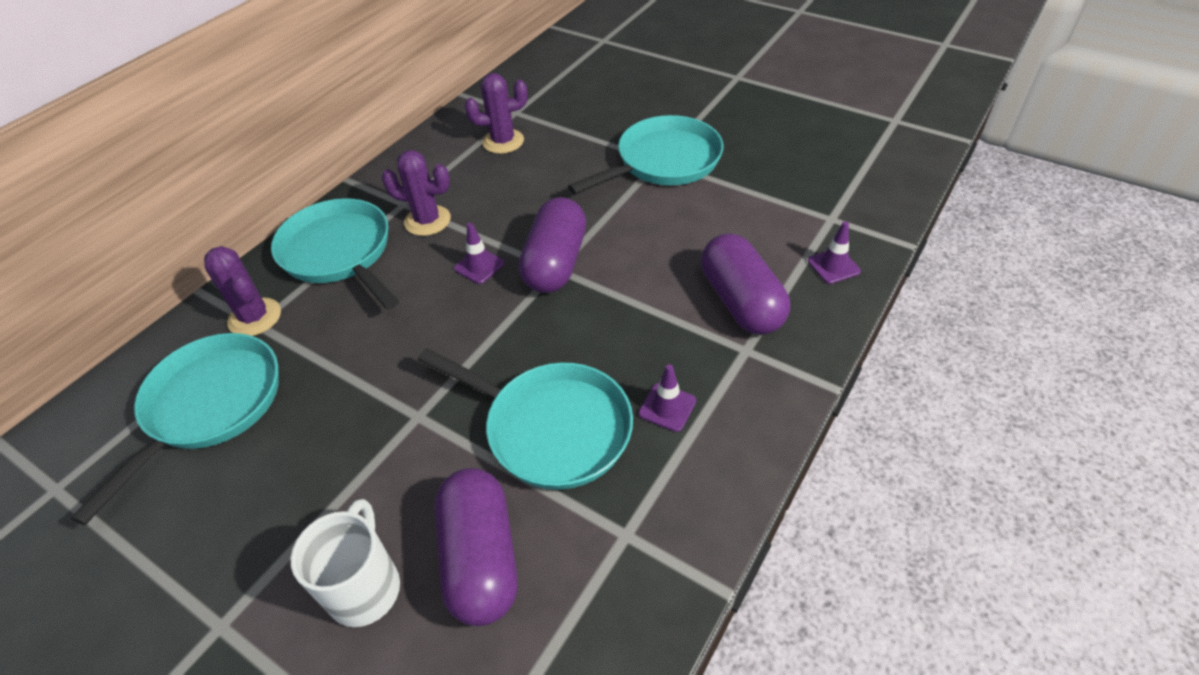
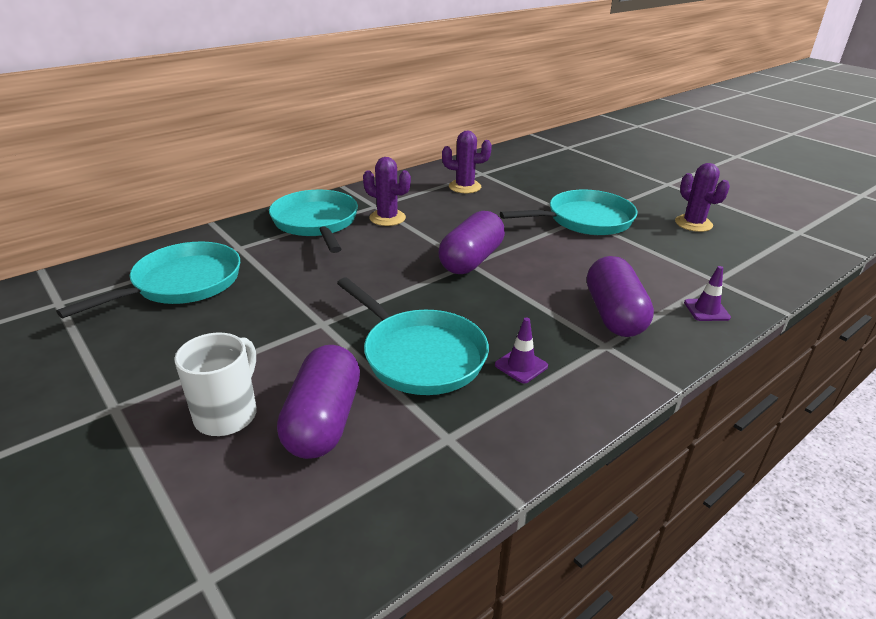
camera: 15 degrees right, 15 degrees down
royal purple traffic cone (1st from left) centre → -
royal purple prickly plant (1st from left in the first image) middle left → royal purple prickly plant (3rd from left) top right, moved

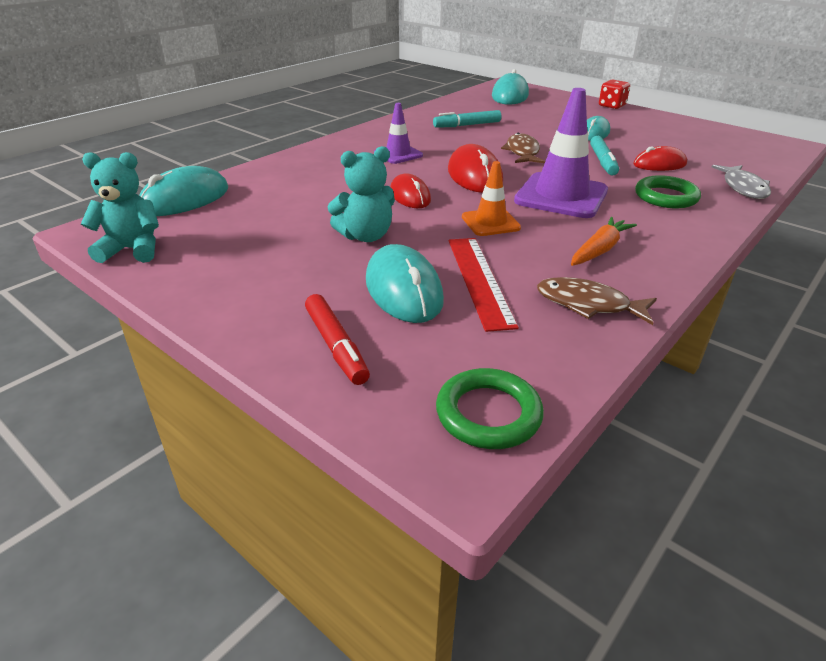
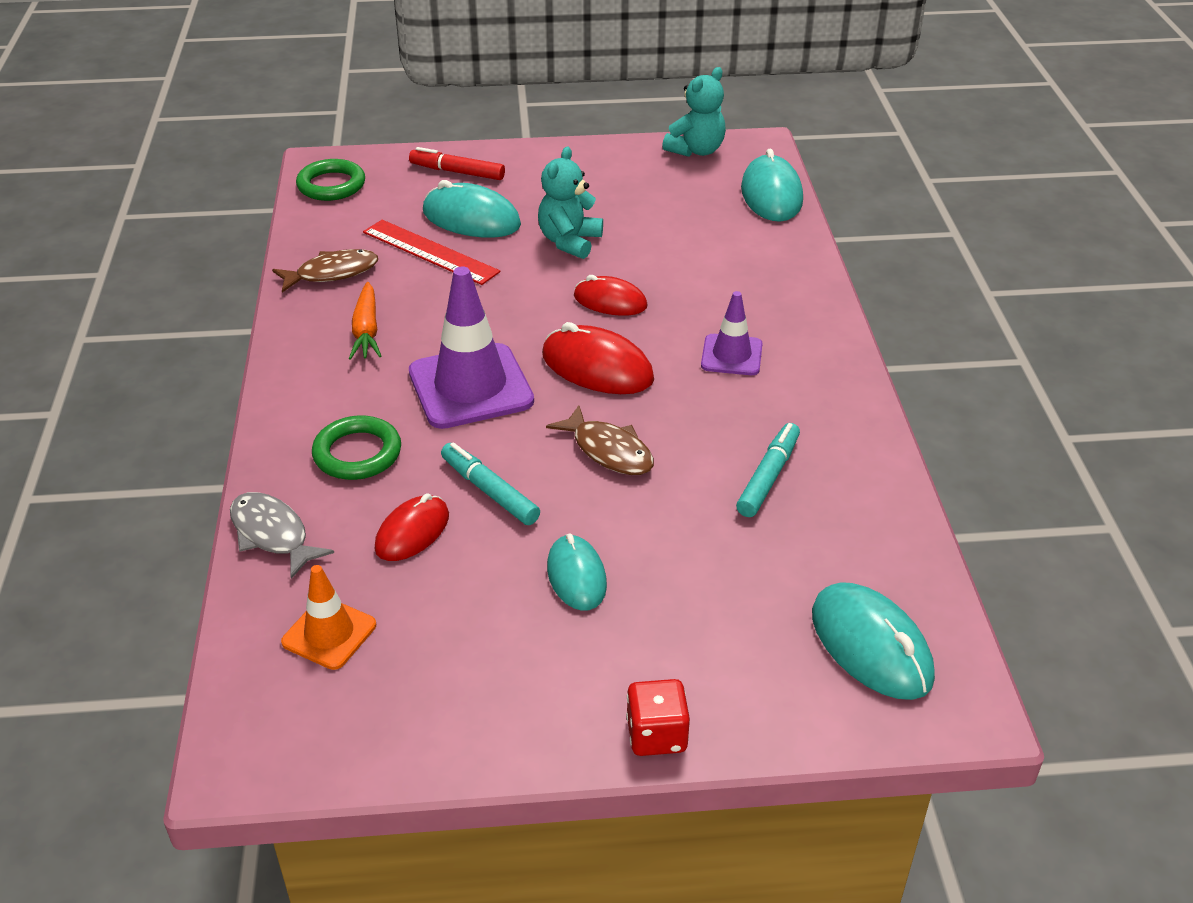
camera: 135 degrees right, 5 degrees up
orange-coloured traffic cone top centre → orange-coloured traffic cone bottom left, moved

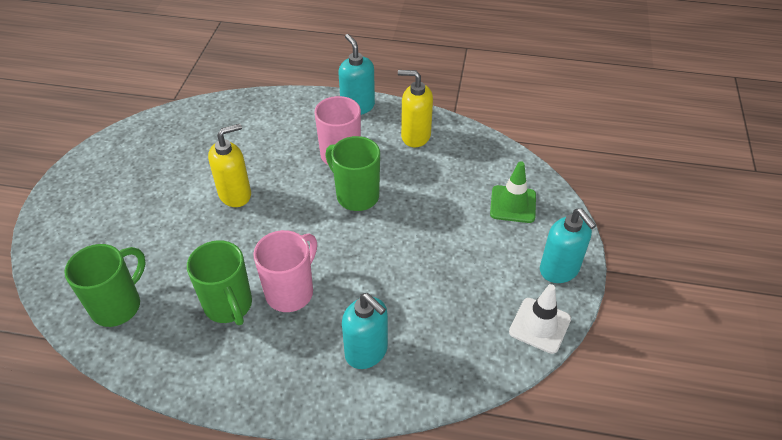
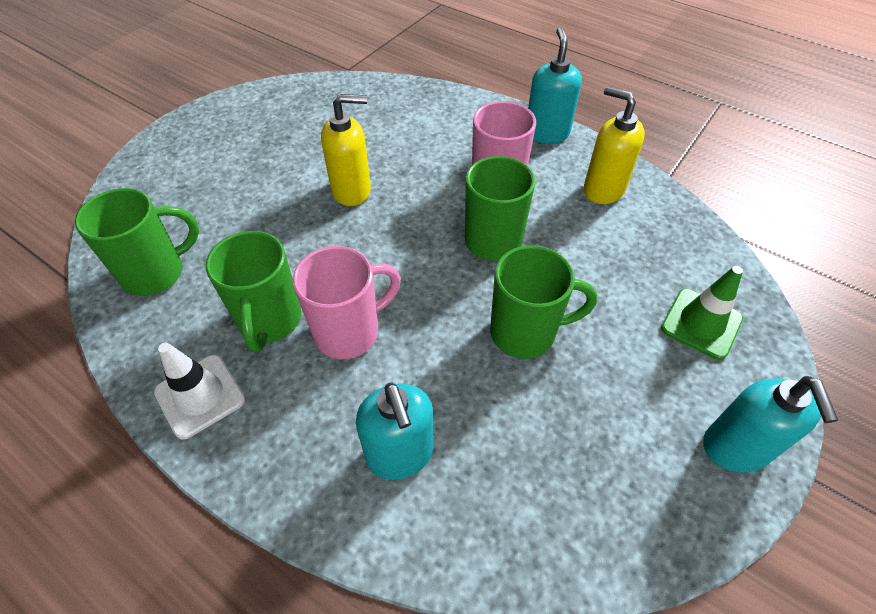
camera: 25 degrees right, 5 degrees up
pure white traffic cone bottom right → pure white traffic cone middle left, moved
- → emerald mug (4th from left) centre

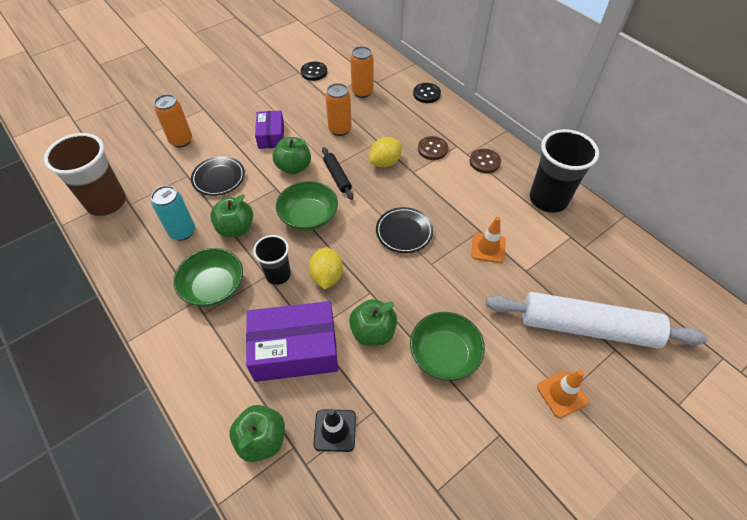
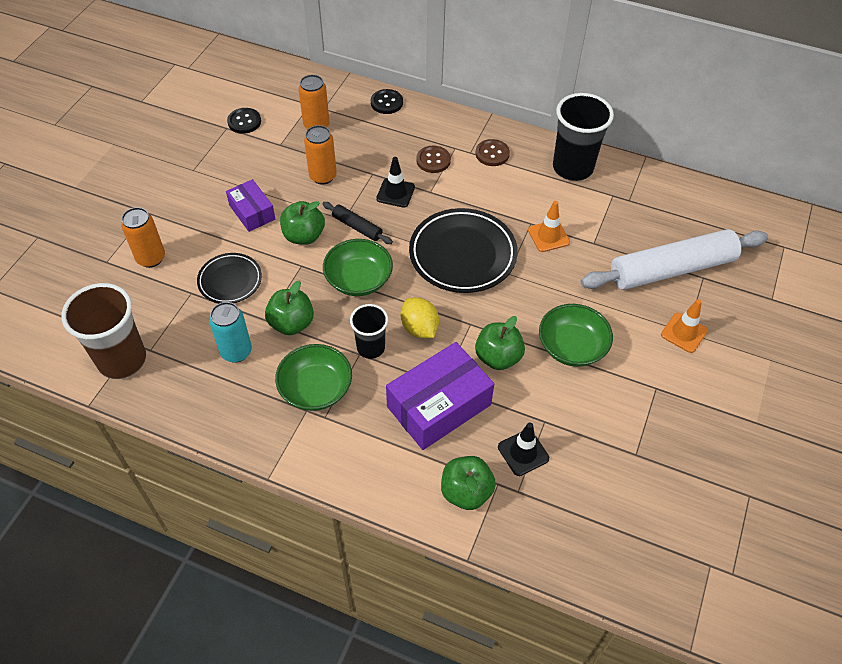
camera: 30 degrees left, 0 degrees up
bright yellow citrus fruit (2nd from left) top centre → jet-black traffic cone (1st from left) top centre
jet-black flat dish (2nd from left) centre, x1.73

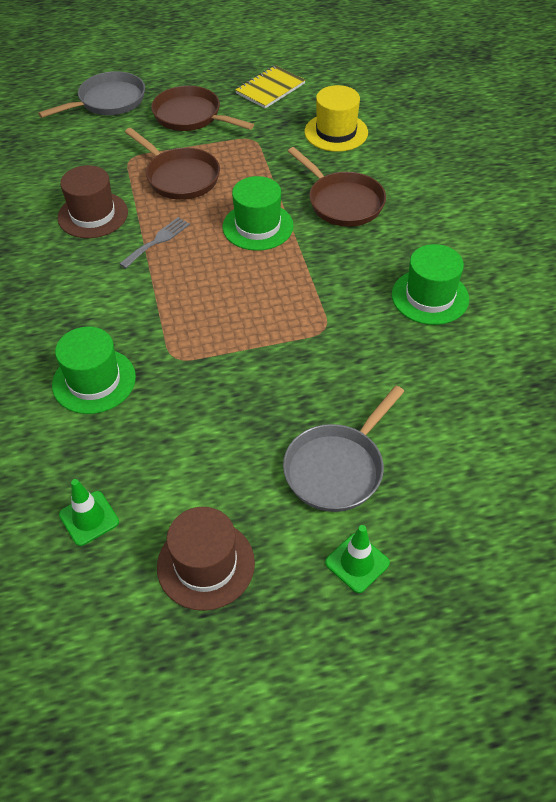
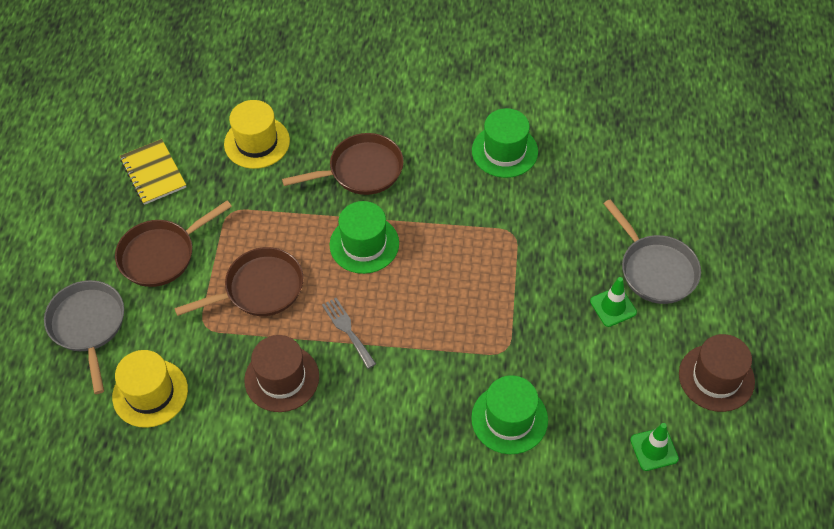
camera: 70 degrees left, 5 degrees up
emerald traffic cone (2nd from left in the first image) bottom centre → emerald traffic cone (1st from left) middle right, moved
- → bright yellow hat (1st from left) bottom left

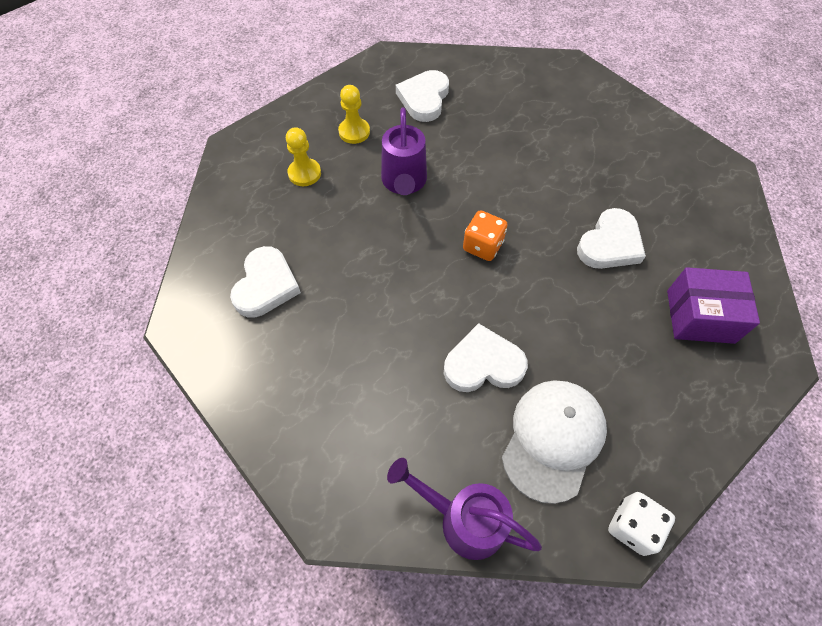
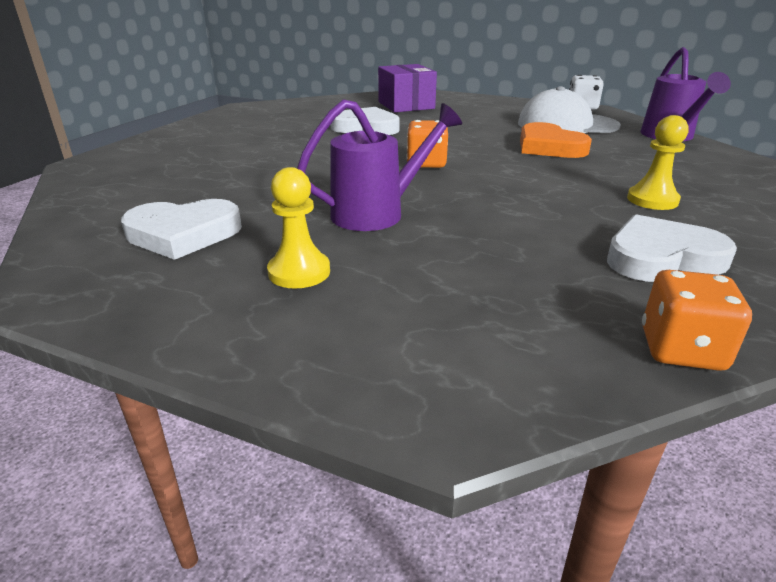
camera: 115 degrees left, 30 degrees down
bright yellow pawn (1st from left in the first image) top centre → bright yellow pawn (2nd from left) top right, moved
pure white heart shape (3rd from left) centre → orange-coloured heart shape top right
- → orange-coloured game die (2nd from left) middle right

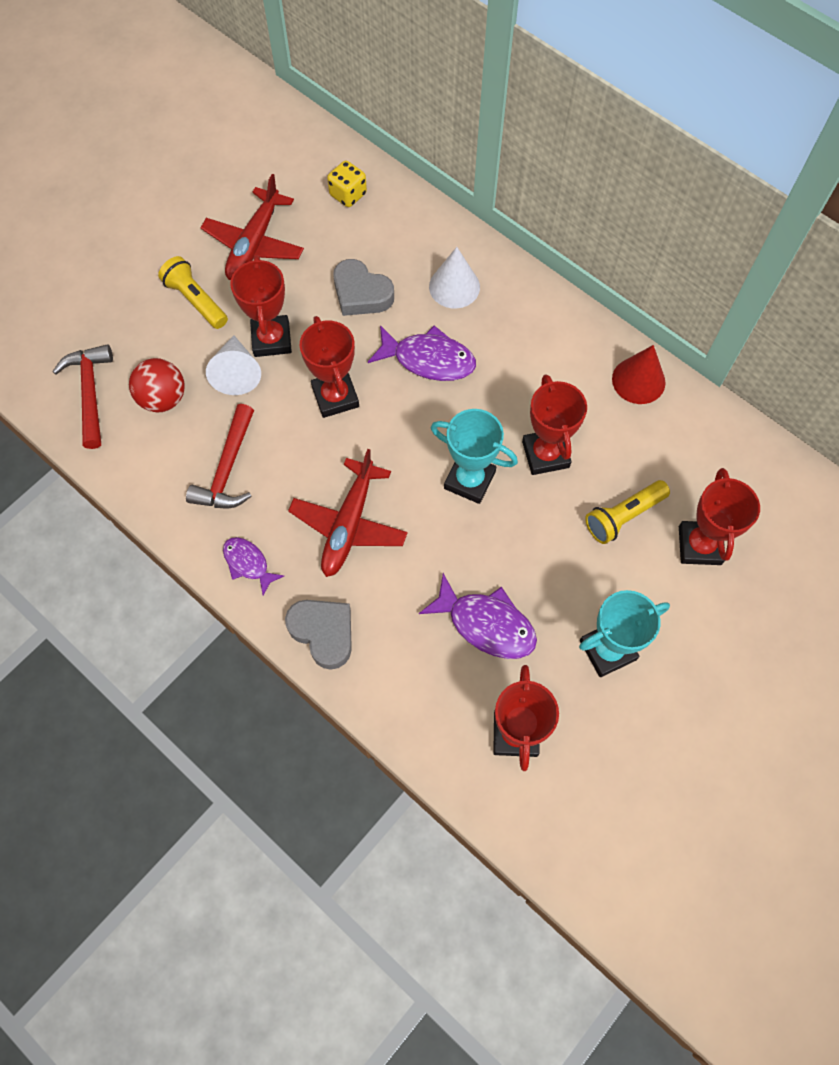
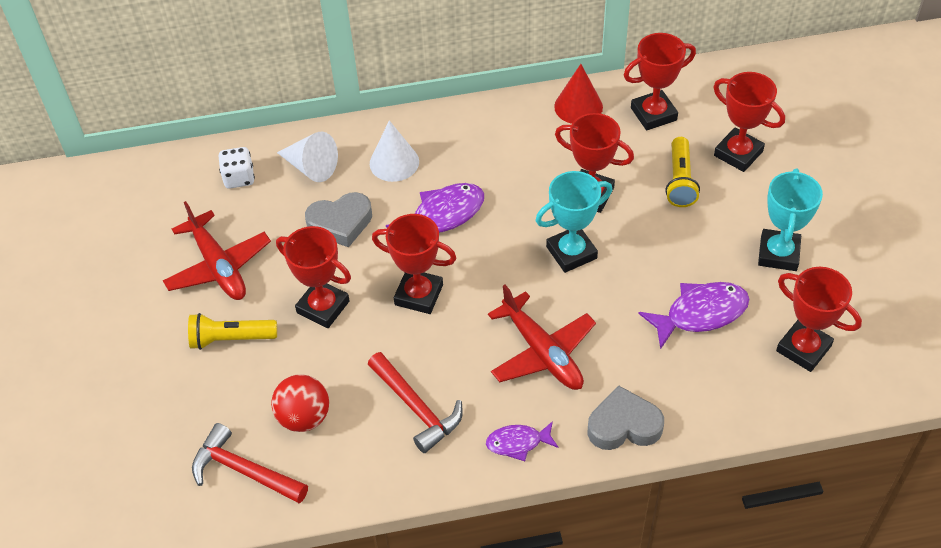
camera: 50 degrees left, 15 degrees down
bright yellow game die top centre → pure white game die top left
pure white cone shape (1st from left) middle left → pure white cone shape (1st from left) top left, moved
- → red trophy (4th from left) top right

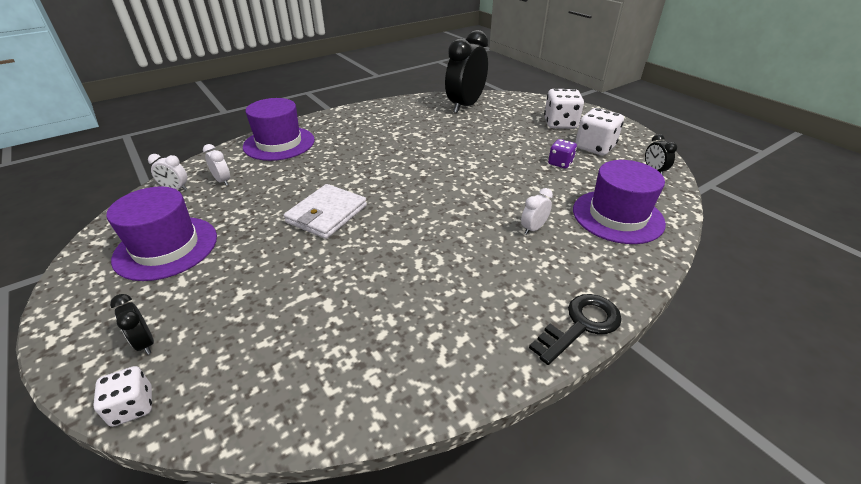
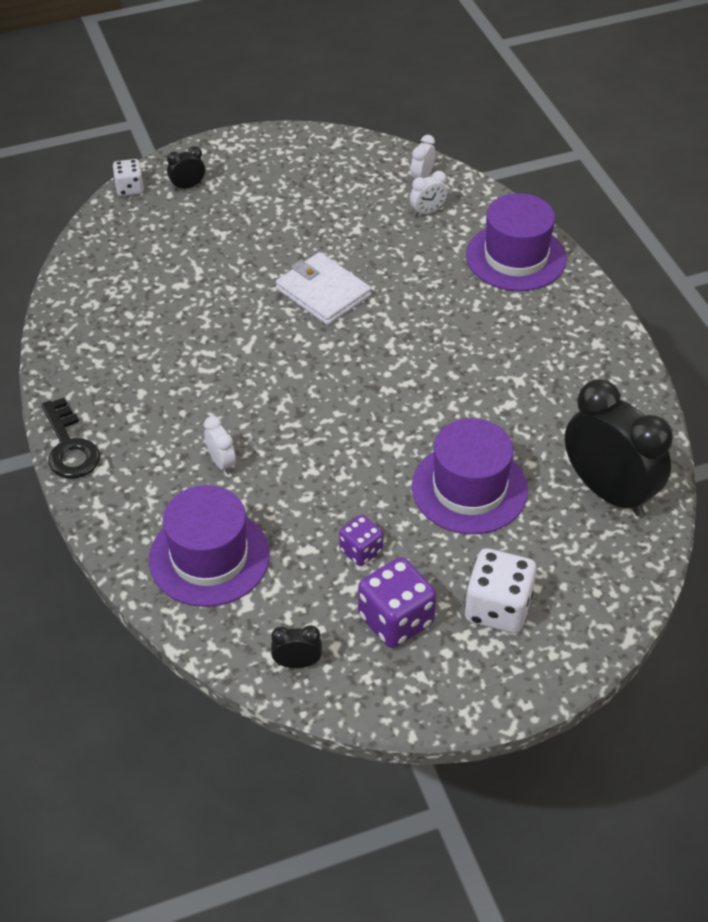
camera: 105 degrees right, 10 degrees up
pure white game die (3rd from left) top right → royal purple game die (2nd from left) centre
royal purple hat (1st from left in the first image) middle left → royal purple hat (2nd from left) centre, moved

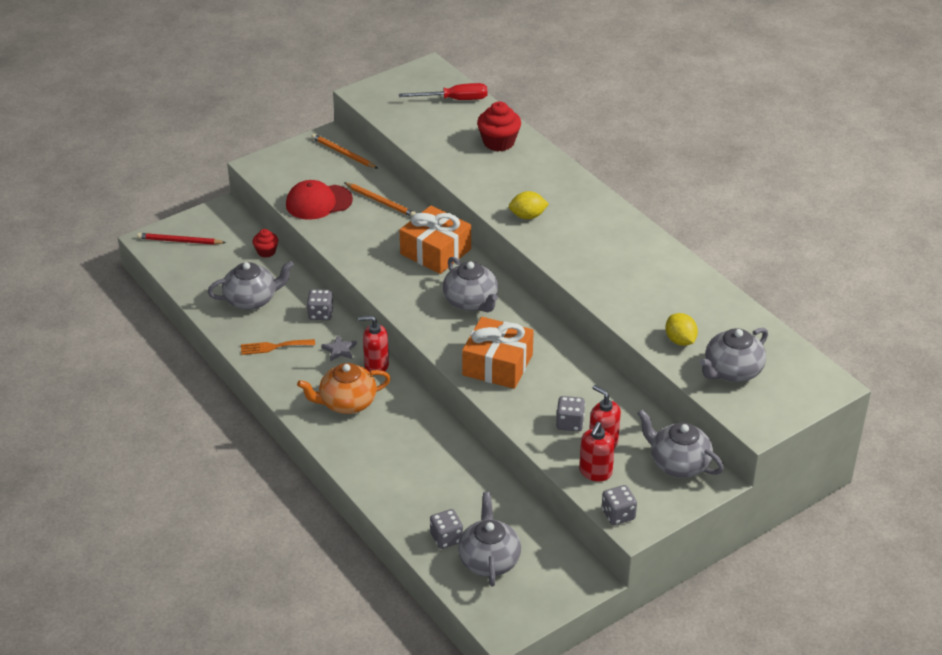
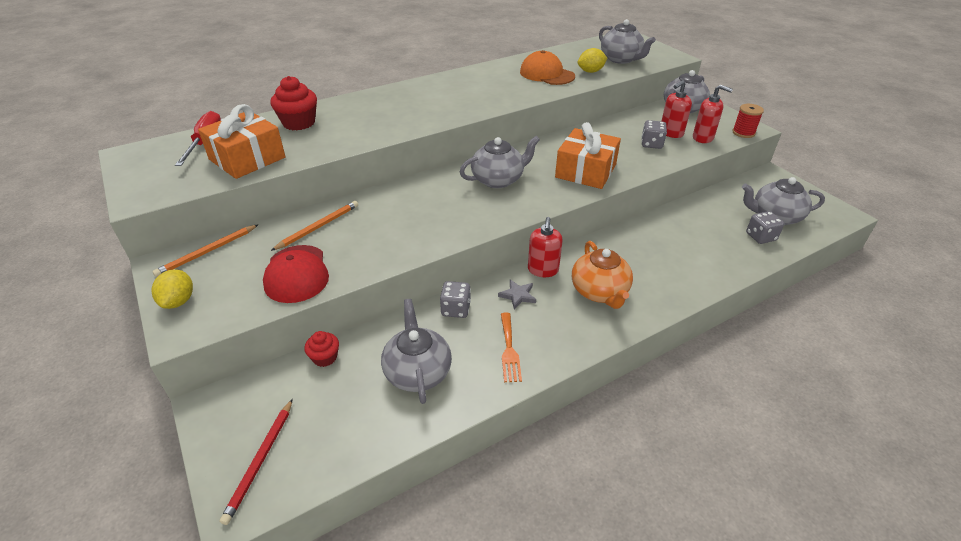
camera: 85 degrees left, 0 degrees up
bright yellow citrus fruit (1st from left) top centre → bright yellow citrus fruit (1st from left) middle left, moved
orange-coloured present (1st from left) centre → orange-coloured present (1st from left) top left, moved
ash-grey game die (4th from left) bottom centre → red spool top right
- → orange-coloured baseball cap top centre

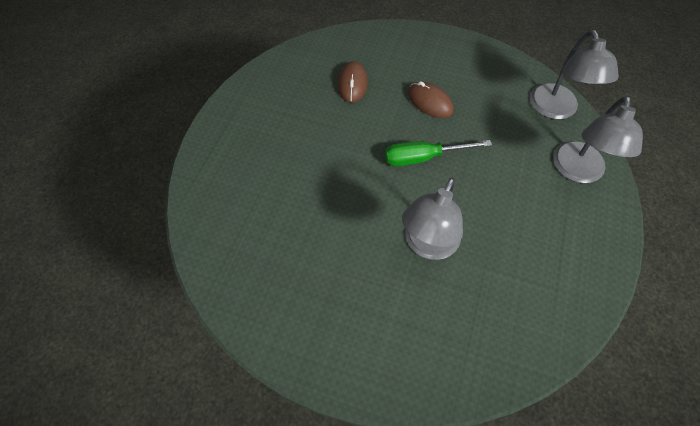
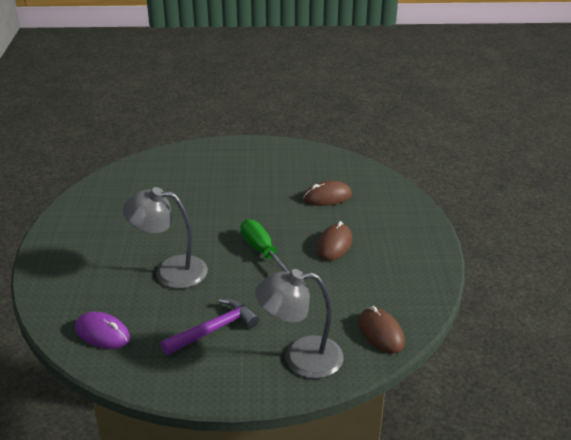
camera: 70 degrees right, 25 degrees down
ash-grey lamp (2nd from left) top right → dark brown PC mouse (3rd from left) bottom right
- → royal purple carpenter's hammer bottom centre
- → royal purple PC mouse bottom left

